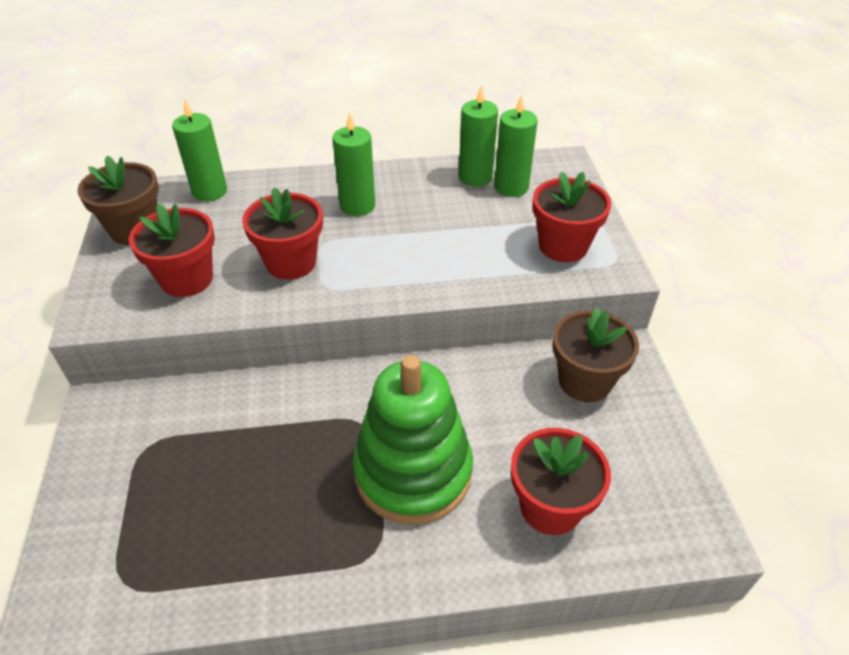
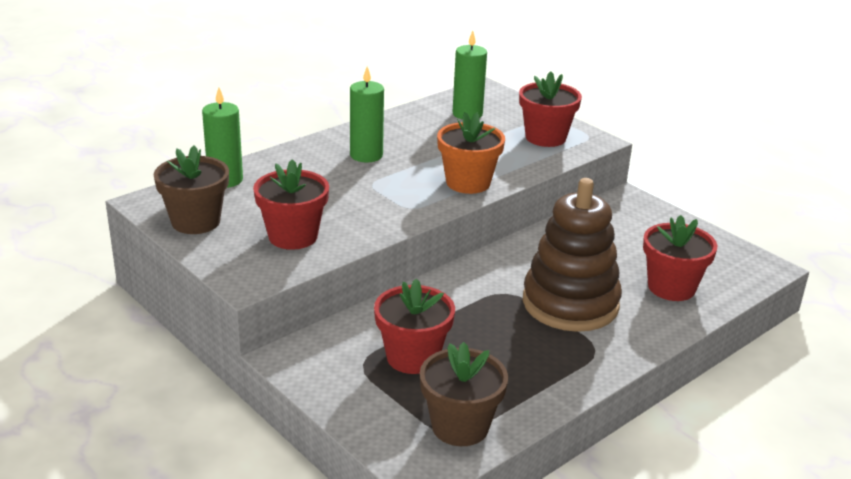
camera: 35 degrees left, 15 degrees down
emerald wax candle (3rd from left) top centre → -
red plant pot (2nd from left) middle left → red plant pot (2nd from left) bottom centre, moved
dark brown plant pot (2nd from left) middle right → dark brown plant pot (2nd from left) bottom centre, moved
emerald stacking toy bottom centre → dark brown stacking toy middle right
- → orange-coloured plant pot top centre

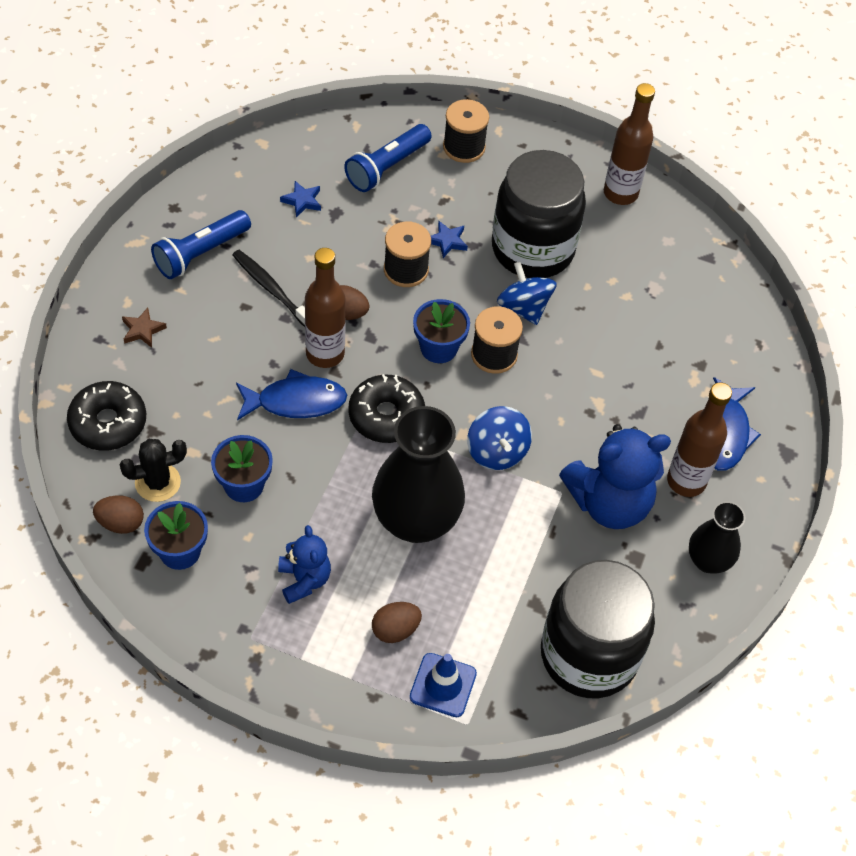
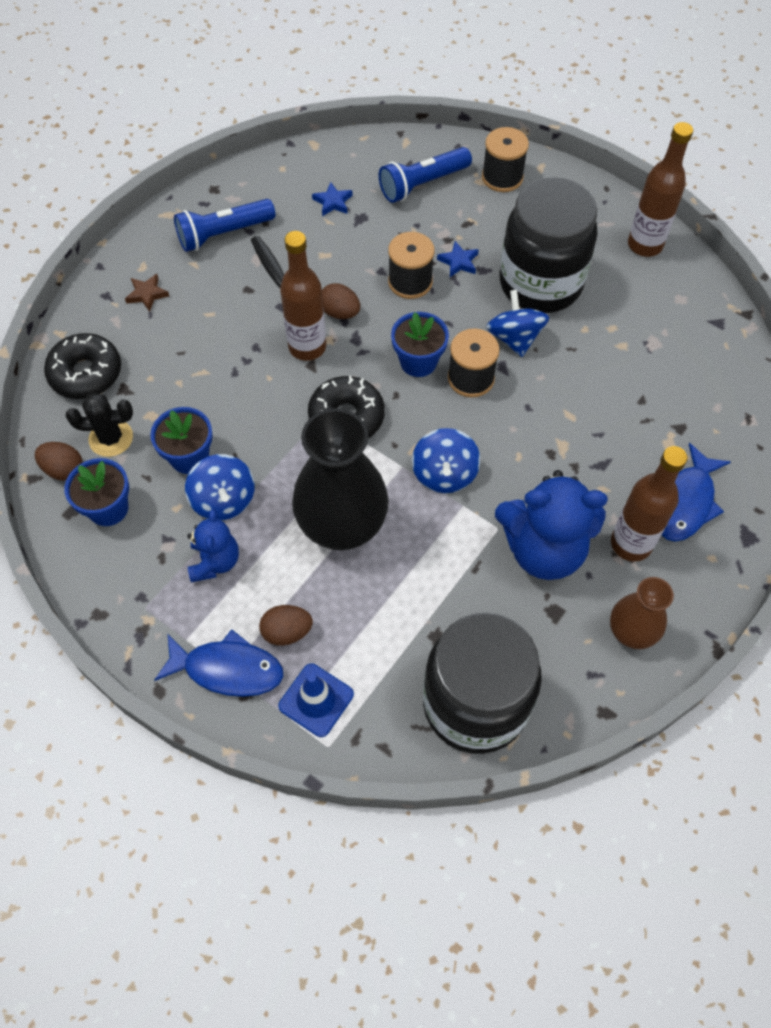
camera: 20 degrees right, 5 degrees up
royal blue fish figure (1st from left) centre → royal blue fish figure (1st from left) middle left, moved
jet-black flower vase (2nd from left) middle right → dark brown flower vase middle right
- → royal blue spinning top (1st from left) middle left

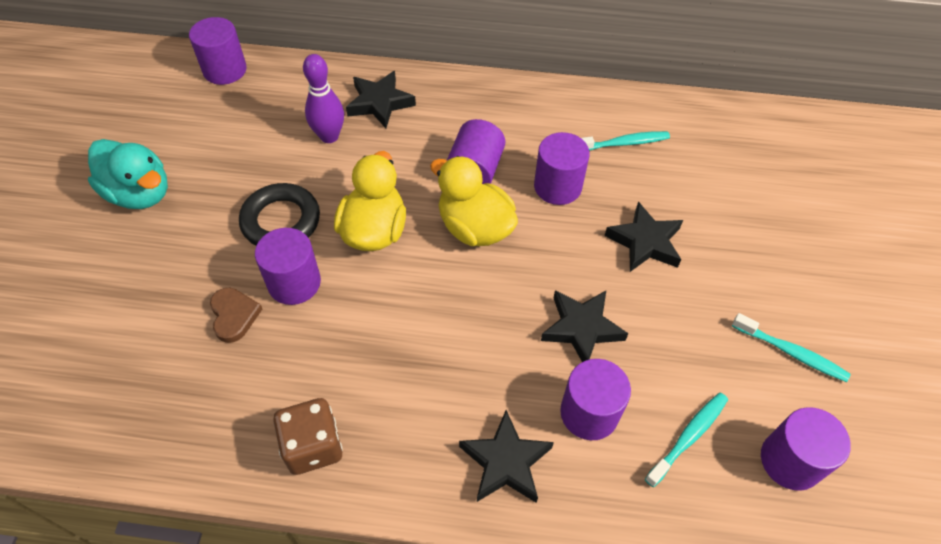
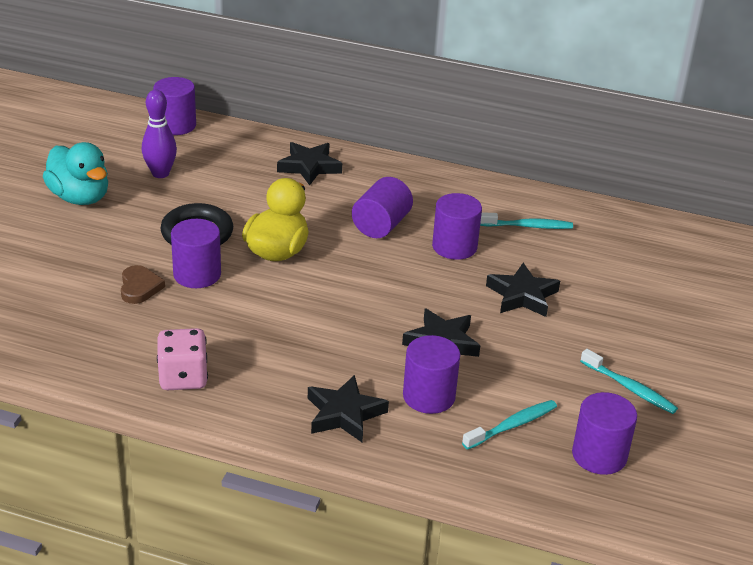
camera: 10 degrees right, 20 degrees down
royal purple tenpin top centre → royal purple tenpin top left, moved
bright yellow duck (2nd from left) centre → -
dark brown game die bottom left → pink game die middle left

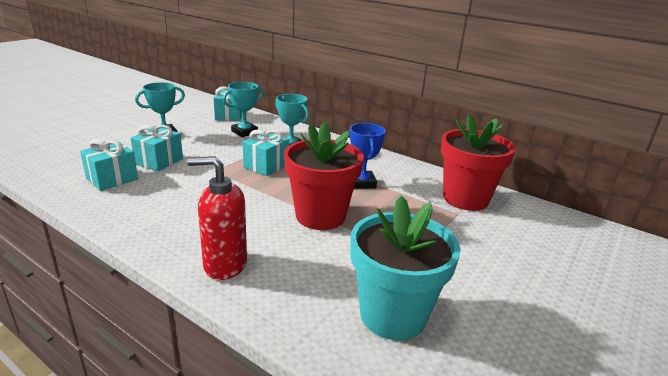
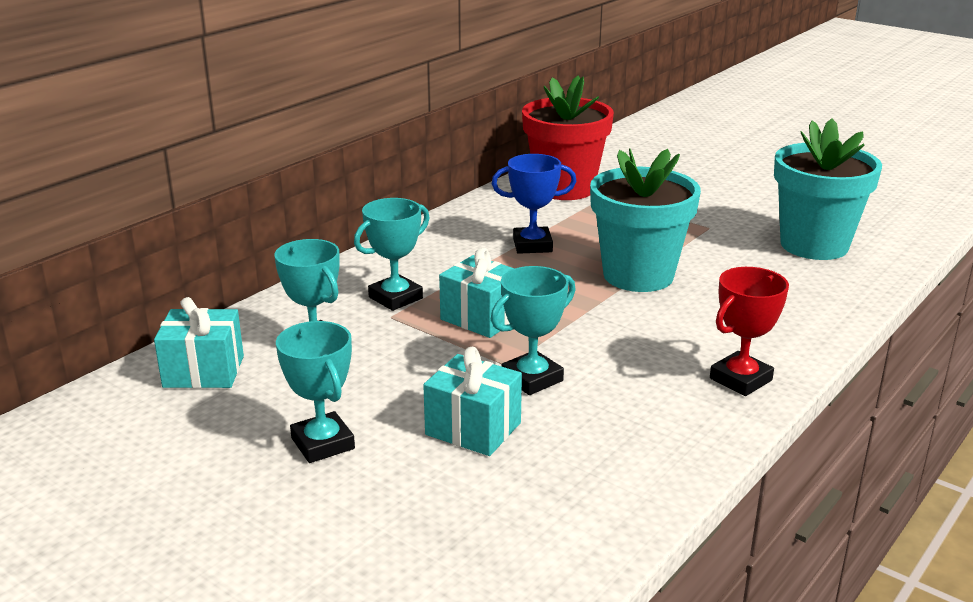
camera: 85 degrees left, 0 degrees up
red plant pot (1st from left) centre → turquoise plant pot (1st from left) centre
turquoise present (1st from left) middle left → -
red pump bottle middle left → -
- → turquoise trophy (4th from left) centre
- → red trophy middle right

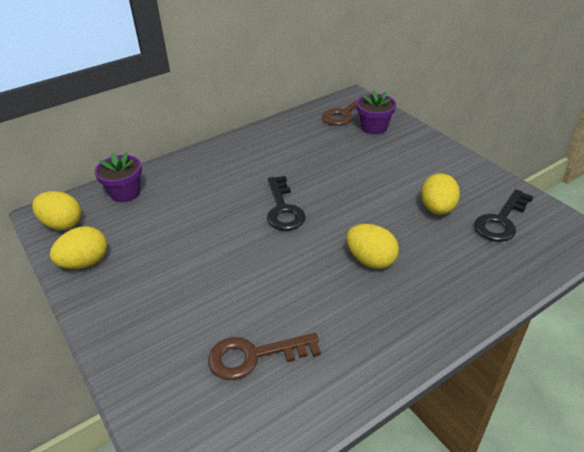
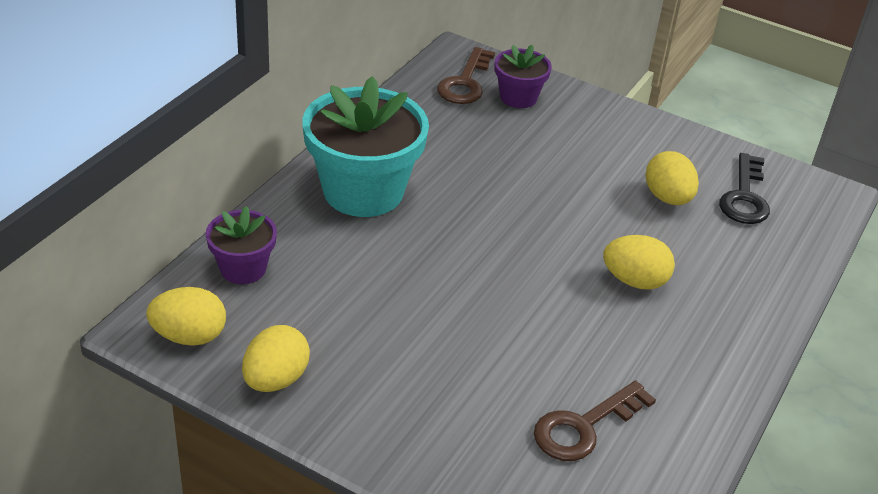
camera: 30 degrees left, 0 degrees up
jet-black door key (1st from left) centre → -
- → turquoise plant pot top centre

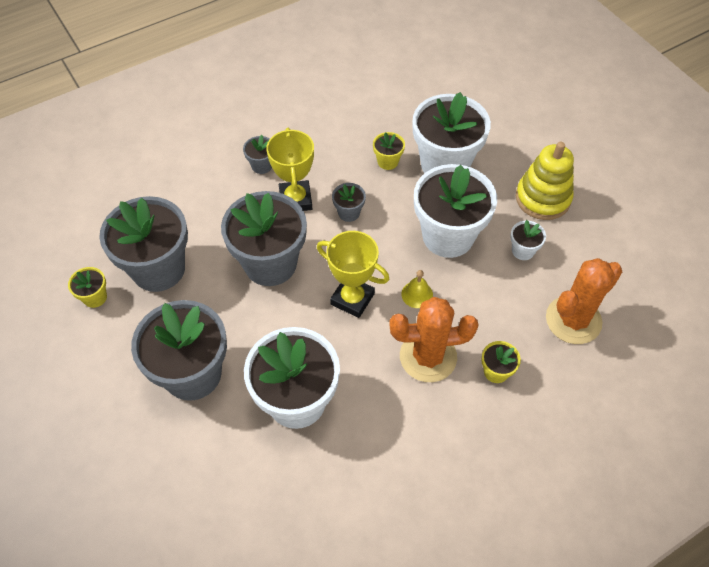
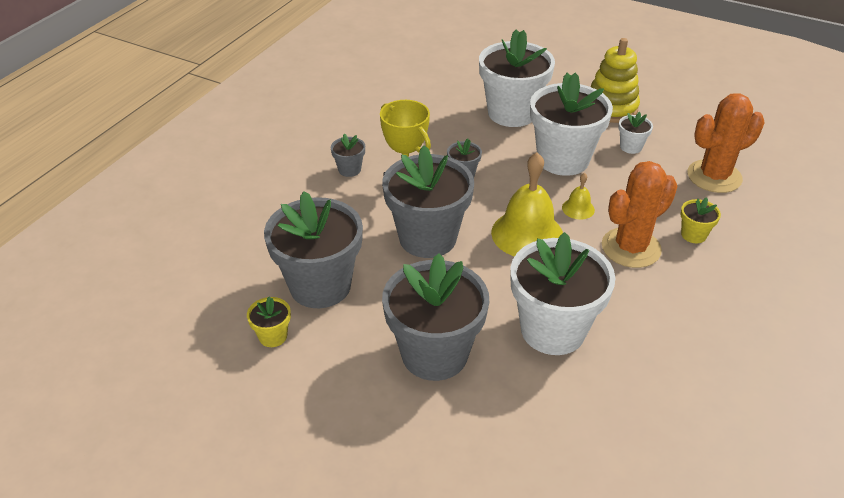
camera: 30 degrees left, 15 degrees down
bright yellow plant pot (2nd from left) top centre → -
bright yellow trophy (2nd from left) centre → bright yellow school bell (1st from left) centre
orange-coloured prickly plant (2nd from left) middle right → orange-coloured prickly plant (2nd from left) top right, 45 degrees clockwise

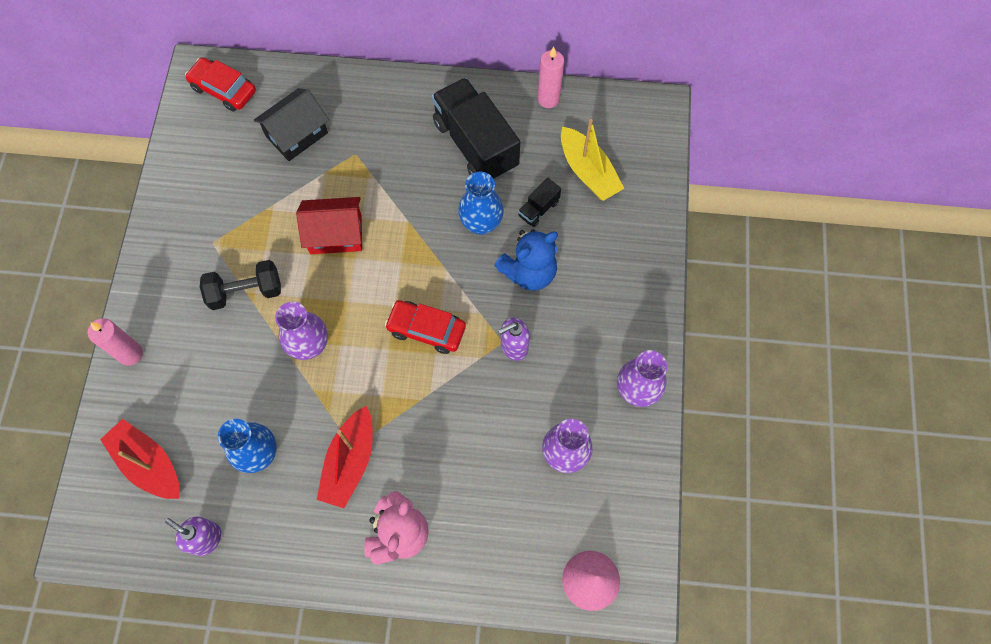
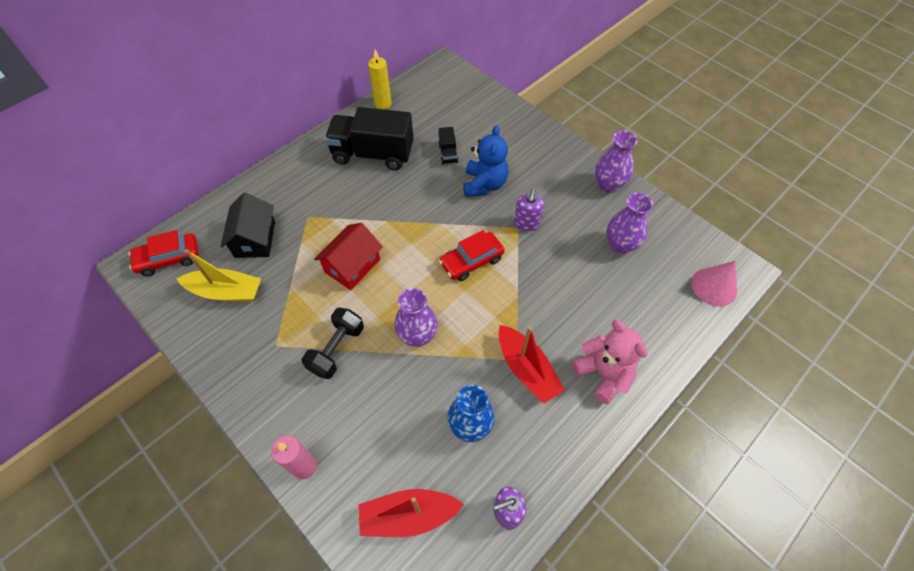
camera: 50 degrees left, 10 degrees down
pink wax candle (2nd from left) top centre → bright yellow wax candle top centre
bright yellow toy boat top centre → bright yellow toy boat middle left, moved
royal blue flower vase (2nd from left) top centre → -

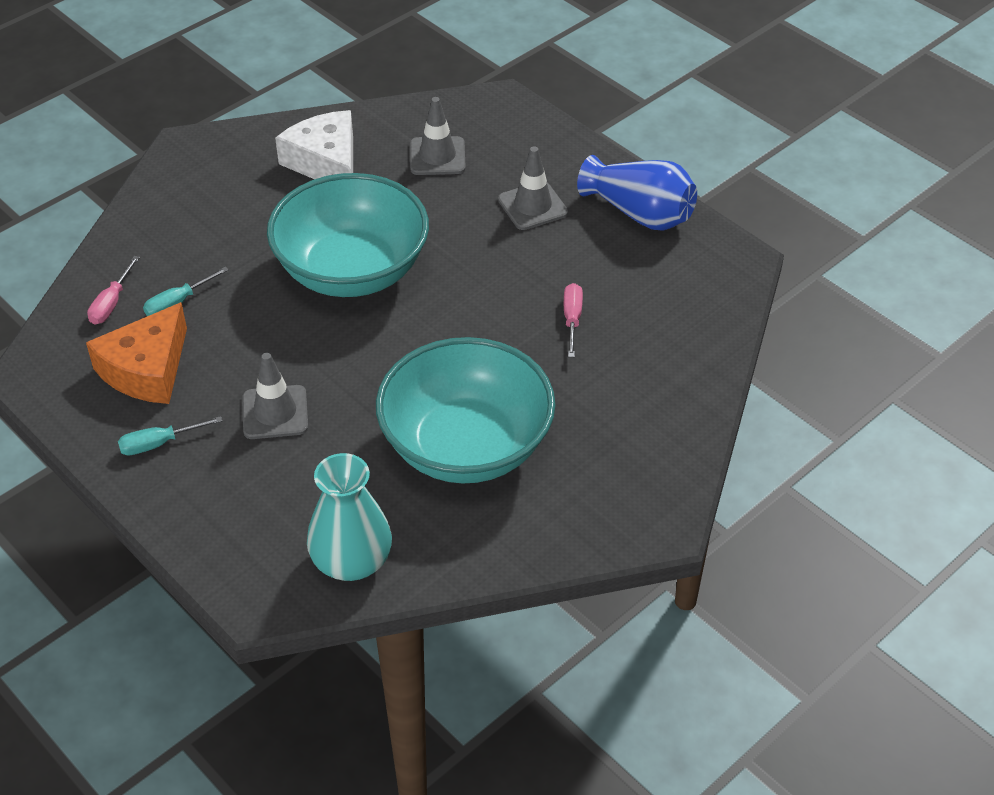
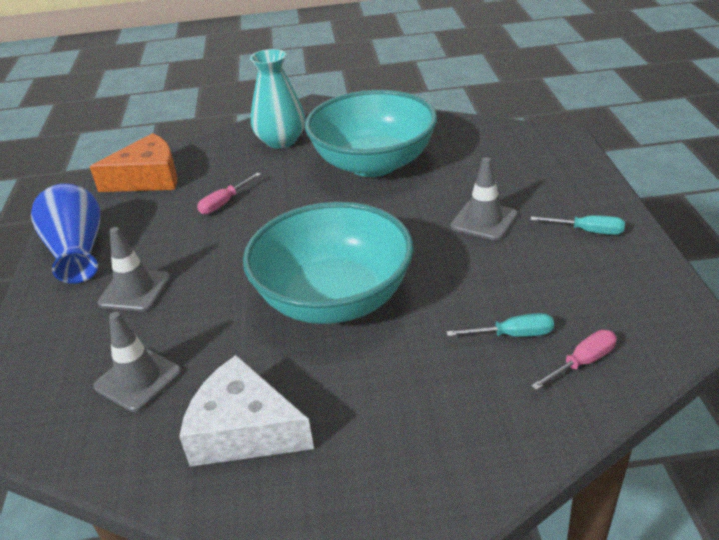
camera: 140 degrees left, 10 degrees down
pure white cheese wedge top left → pure white cheese wedge bottom centre, 105 degrees clockwise
orange-coloured cheese wedge middle left → orange-coloured cheese wedge top left, moved
turquoise flower vase centre → turquoise flower vase top centre, moved

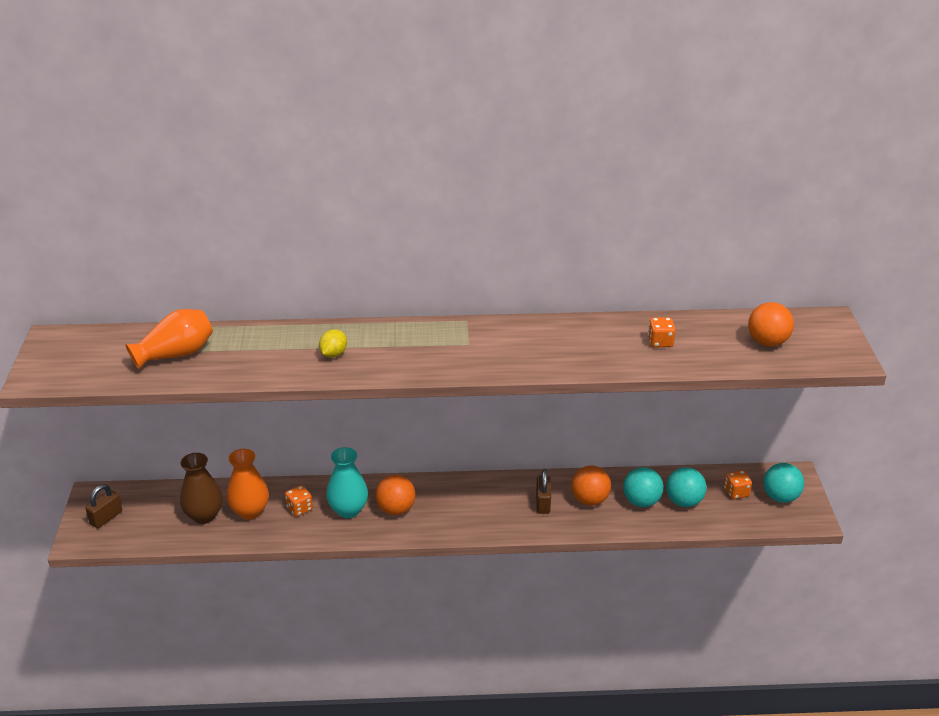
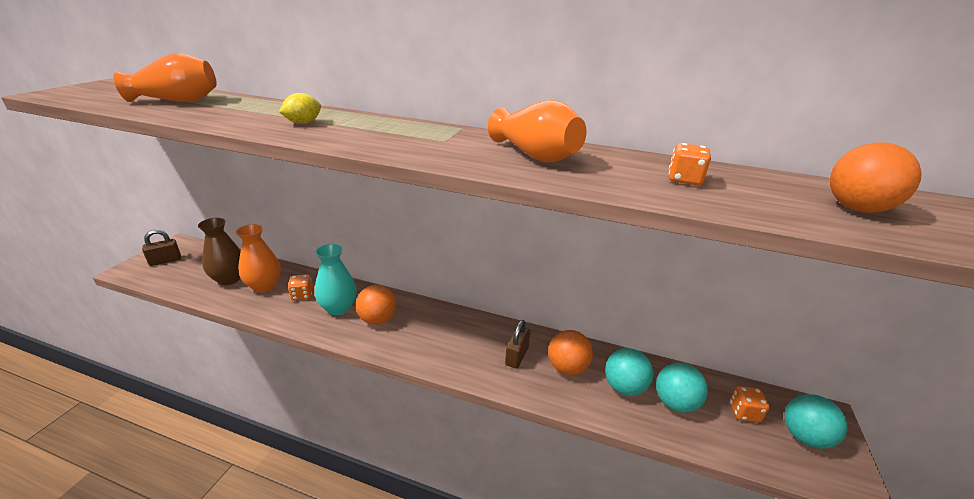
camera: 20 degrees right, 5 degrees down
- → orange-coloured flower vase (3rd from left) top centre

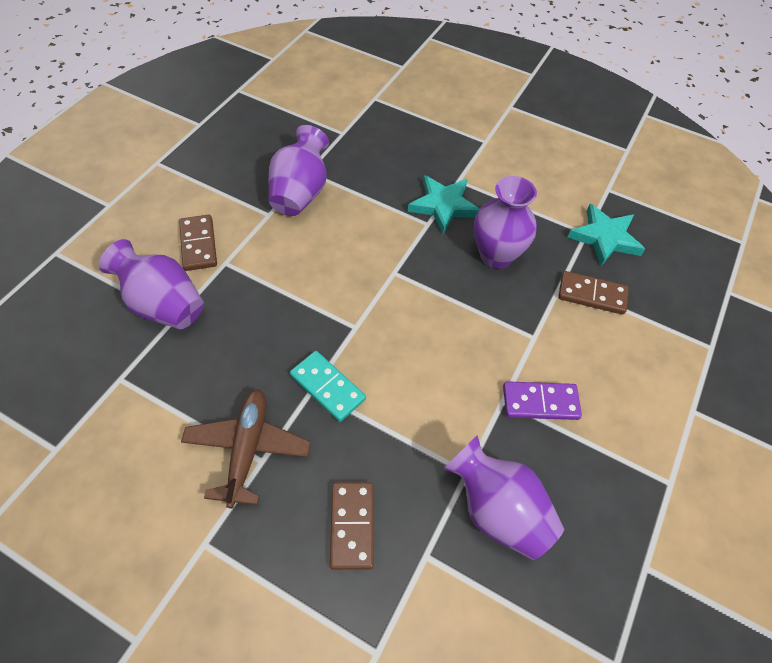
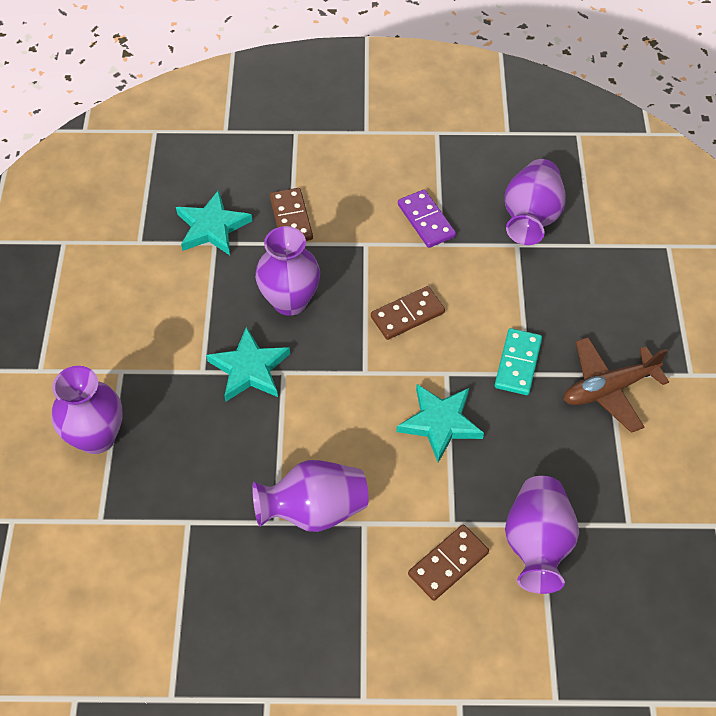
camera: 115 degrees left, 0 degrees up
dark brown domino tile (2nd from left) bottom centre → dark brown domino tile (2nd from left) centre, moved
- → royal purple flower vase (1st from left) middle left
- → turquoise five-pointed star (3rd from left) centre

